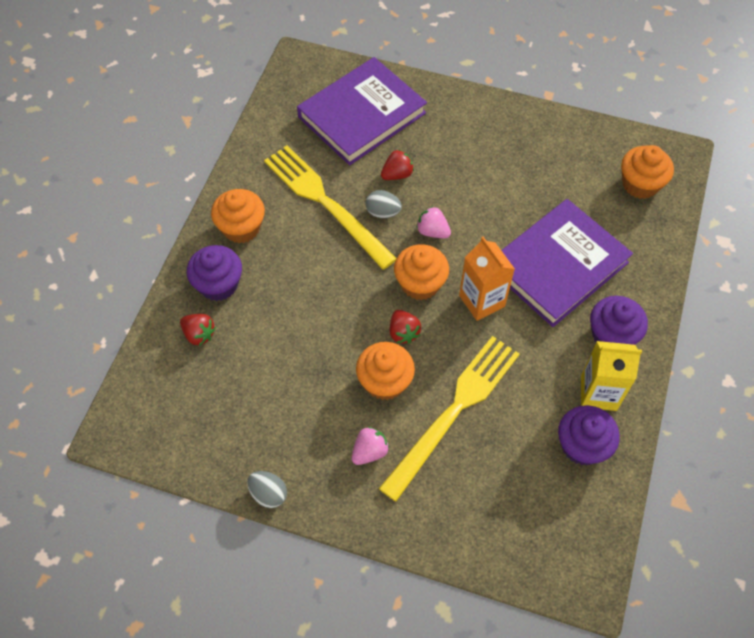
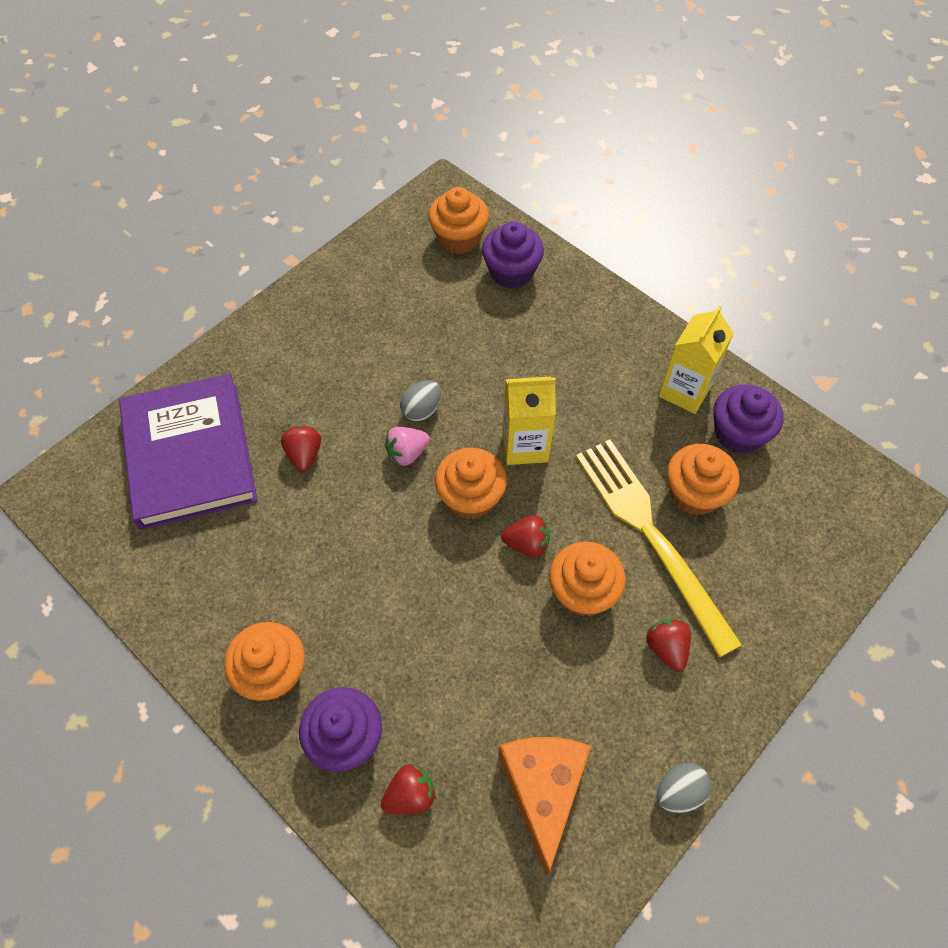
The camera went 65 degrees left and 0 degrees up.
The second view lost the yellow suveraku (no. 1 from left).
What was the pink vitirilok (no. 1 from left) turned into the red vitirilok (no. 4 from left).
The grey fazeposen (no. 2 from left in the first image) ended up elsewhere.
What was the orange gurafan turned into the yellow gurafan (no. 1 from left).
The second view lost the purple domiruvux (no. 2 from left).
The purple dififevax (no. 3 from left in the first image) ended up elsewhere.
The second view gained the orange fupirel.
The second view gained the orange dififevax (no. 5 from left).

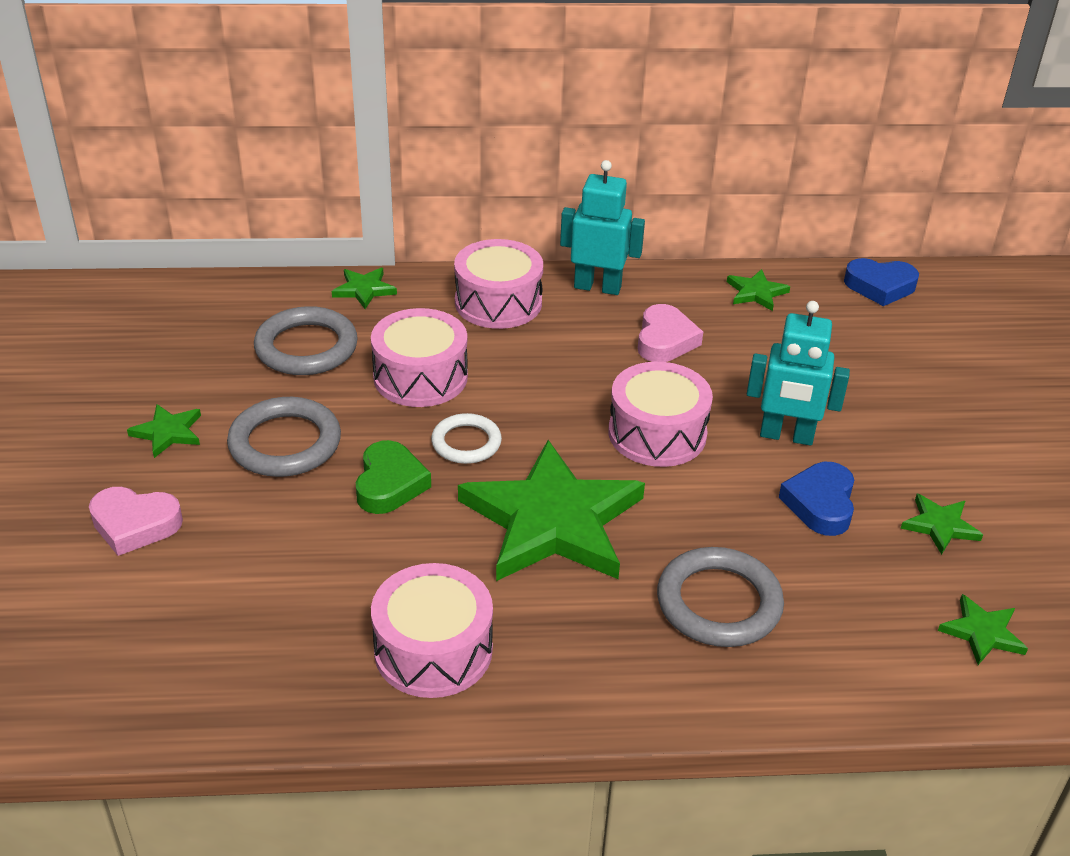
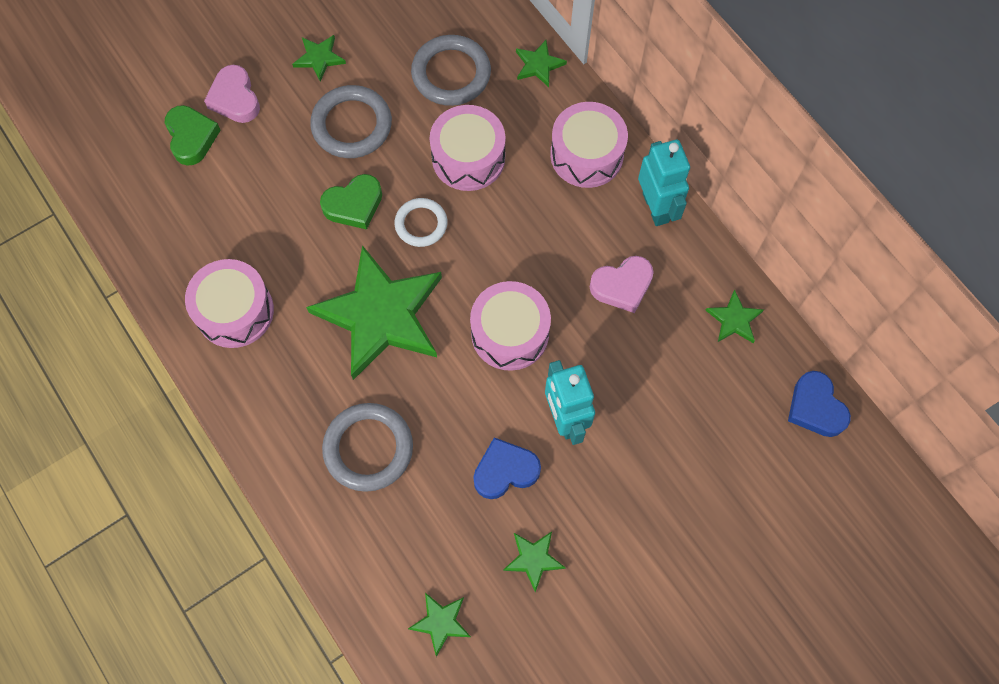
The camera went 60 degrees right and 30 degrees up.
The second view gained the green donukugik (no. 1 from left).

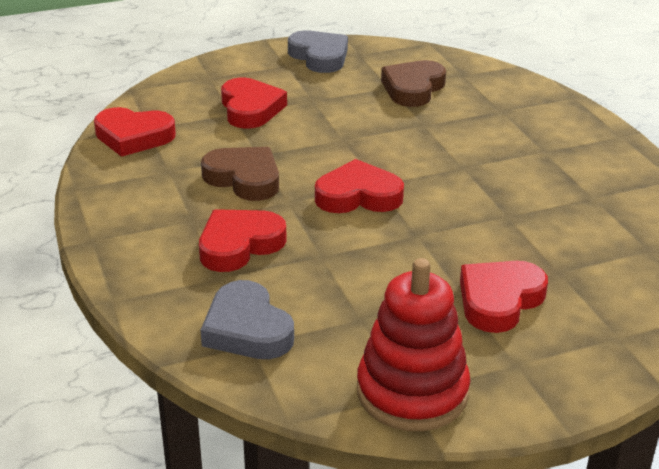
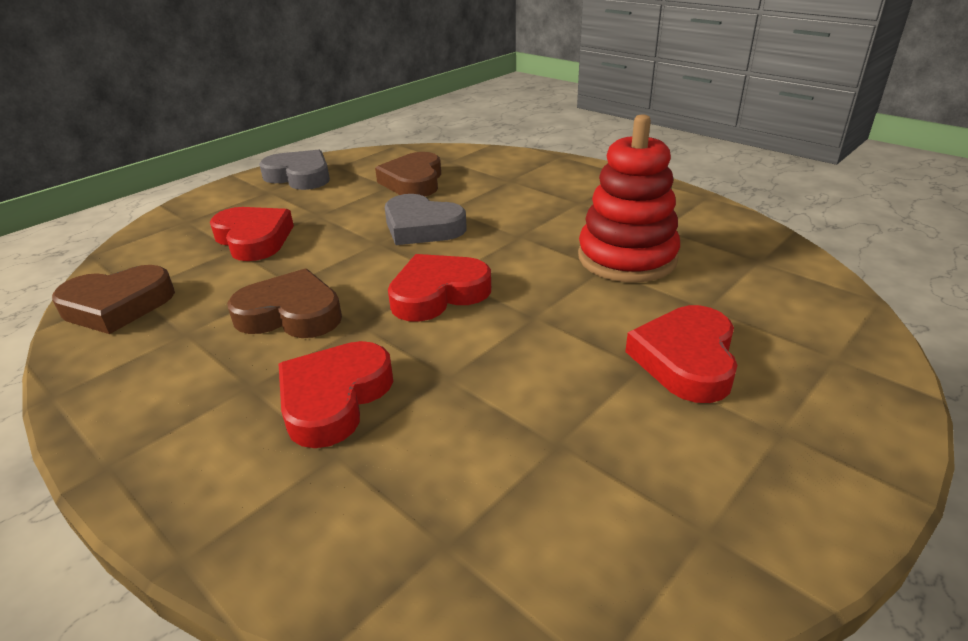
The camera went 25 degrees left and 0 degrees up.
What was the red donukugik (no. 1 from left) turned into the brown donukugik (no. 1 from left).
The grey donukugik (no. 1 from left in the first image) ended up elsewhere.
The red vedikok ended up elsewhere.

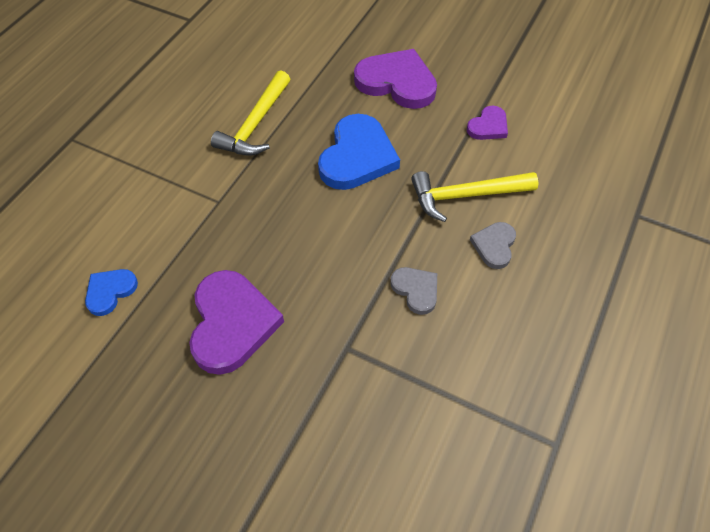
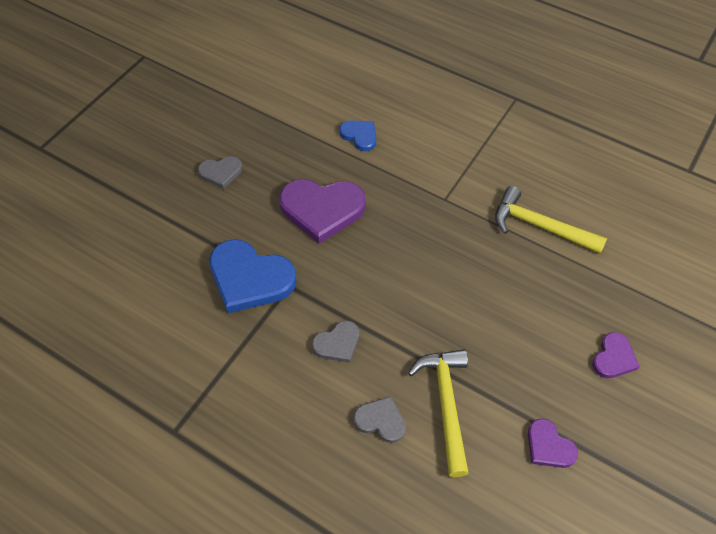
The camera went 95 degrees right and 0 degrees up.
The blue donukugik (no. 2 from left in the first image) ended up elsewhere.
The size of the purple donukugik (no. 2 from left in the first image) changed by a factor of 0.52.
The second view gained the grey donukugik (no. 1 from left).

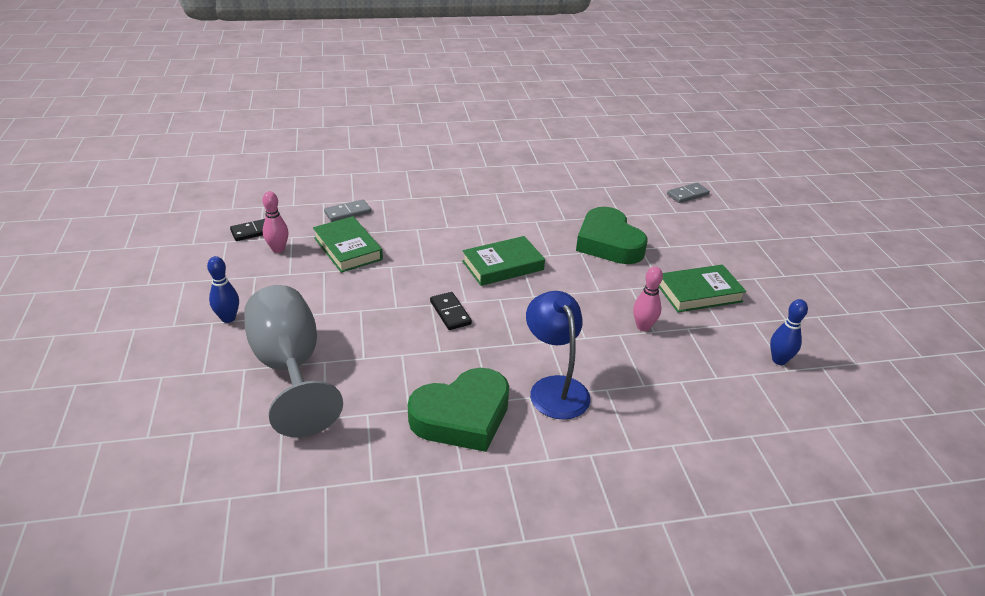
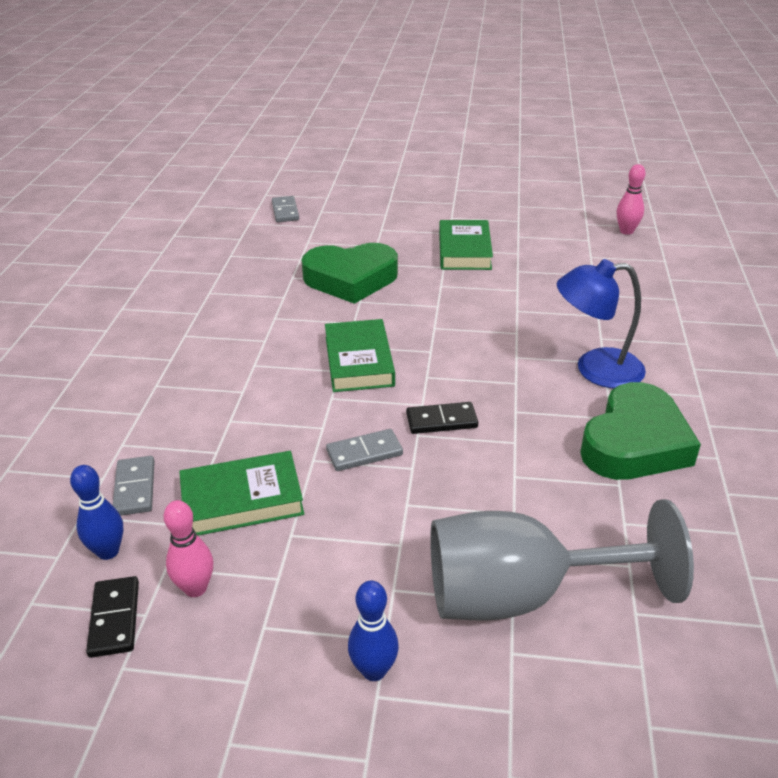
The camera went 70 degrees left and 0 degrees up.
The green donukugik (no. 1 from left in the first image) ended up facing another way, 45 degrees clockwise from before.
The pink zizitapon (no. 2 from left) ended up elsewhere.
The blue zizitapon (no. 2 from left in the first image) ended up elsewhere.
The second view gained the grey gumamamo (no. 3 from left).

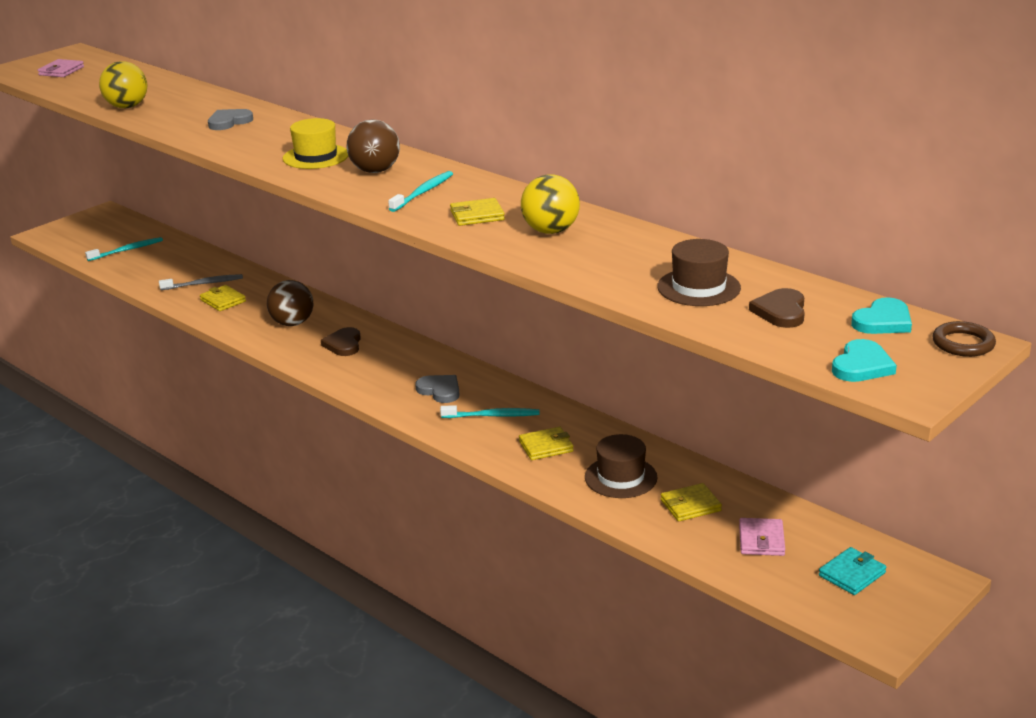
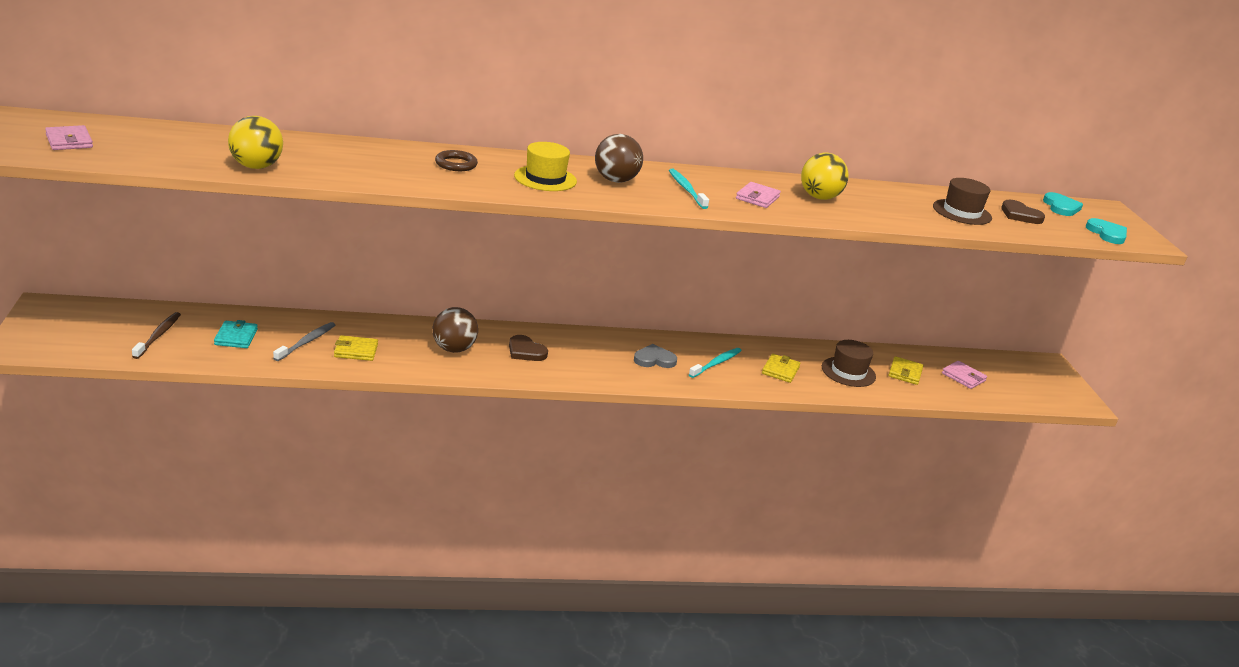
The camera went 55 degrees left and 0 degrees up.
What was the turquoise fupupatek (no. 1 from left) turned into the brown fupupatek.
The second view lost the grey donukugik (no. 1 from left).
What was the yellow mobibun (no. 2 from left) turned into the pink mobibun (no. 2 from left).
The turquoise mobibun ended up elsewhere.
The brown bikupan ended up elsewhere.

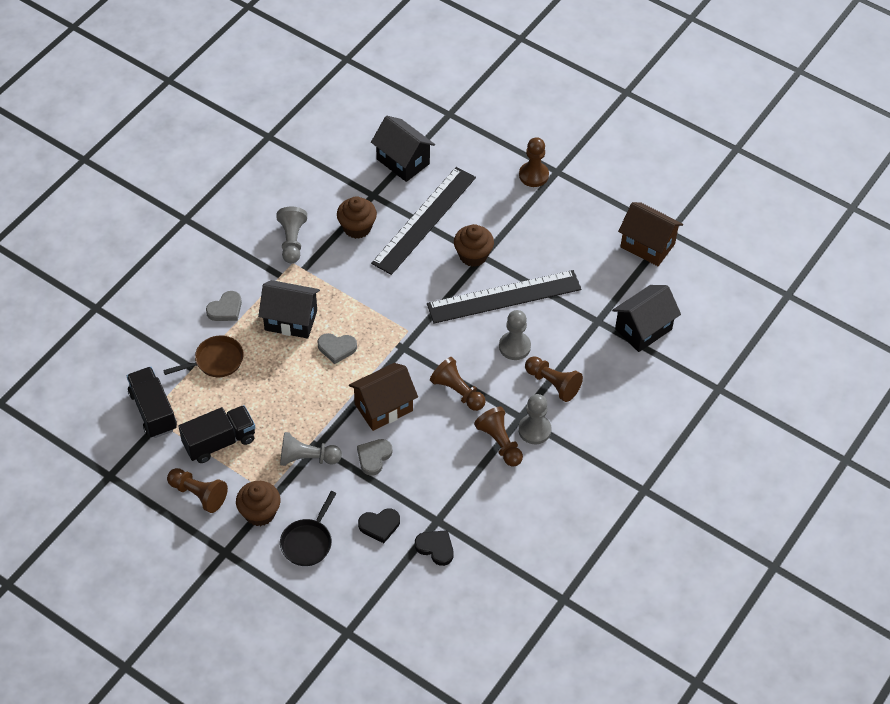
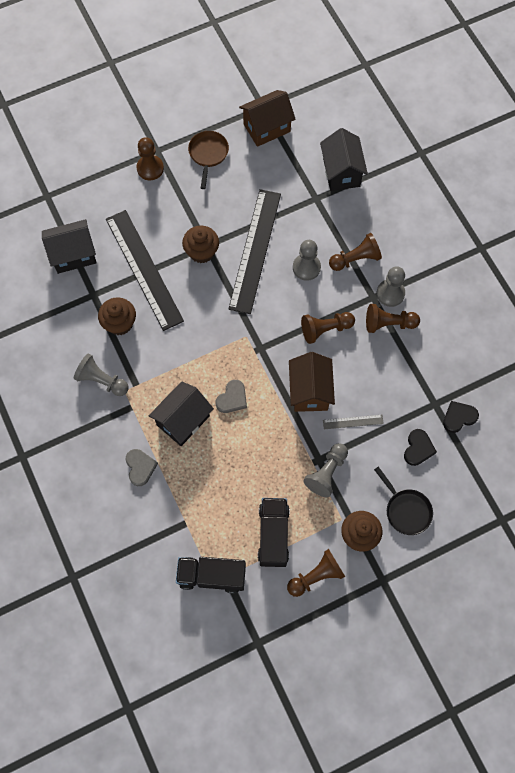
The camera went 60 degrees left and 15 degrees up.
The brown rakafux ended up elsewhere.
Where the grey donukugik (no. 3 from left) stood, the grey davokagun came to stand.

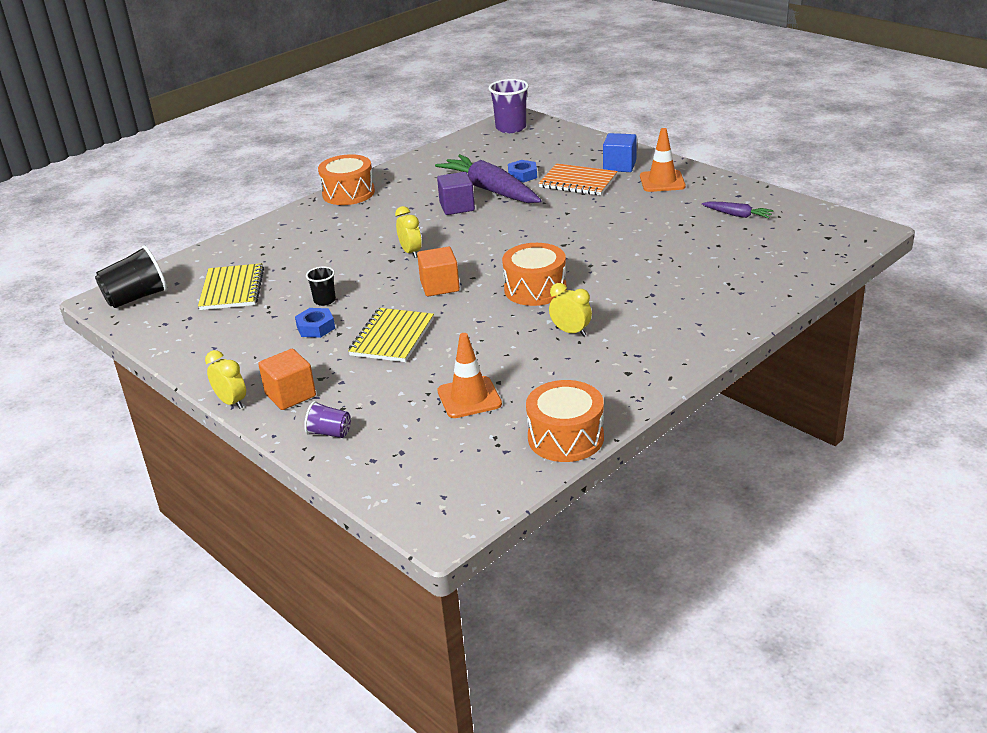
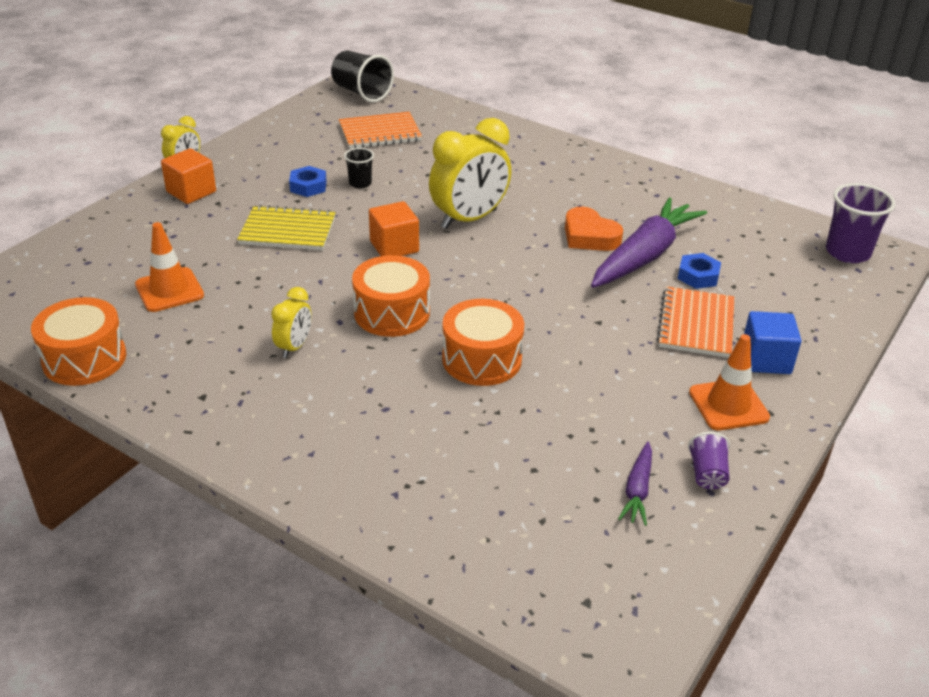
The camera went 75 degrees right and 5 degrees up.
What was the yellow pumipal (no. 1 from left) turned into the orange pumipal (no. 1 from left).
The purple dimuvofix (no. 1 from left) ended up elsewhere.
The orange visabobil (no. 1 from left in the first image) ended up elsewhere.
The size of the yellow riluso (no. 2 from left in the first image) changed by a factor of 1.95.
Where the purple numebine stood, the orange donukugik came to stand.

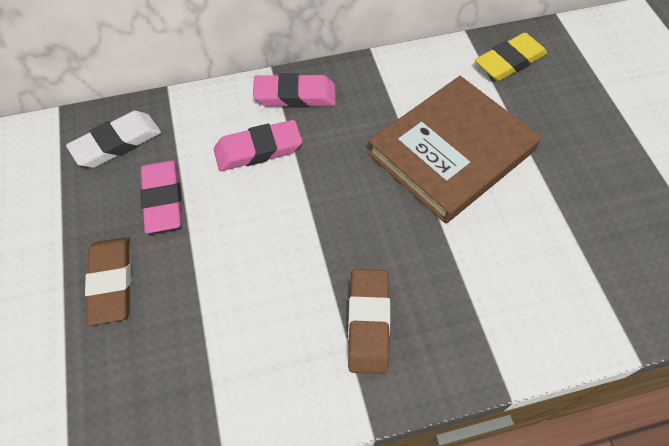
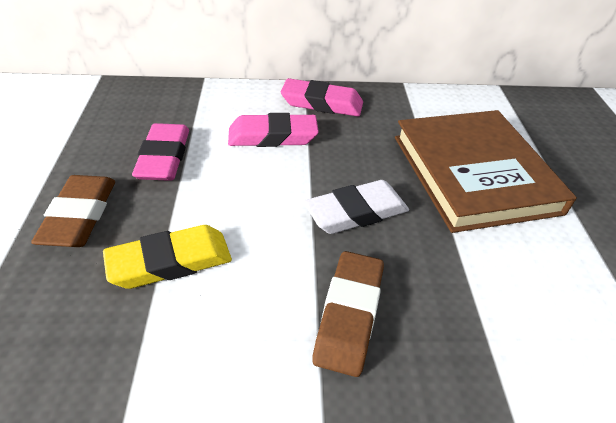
The camera went 10 degrees right and 15 degrees down.
The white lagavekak ended up elsewhere.
The brown domiruvux ended up facing another way, 75 degrees counterclockwise from before.
The yellow lagavekak ended up elsewhere.

